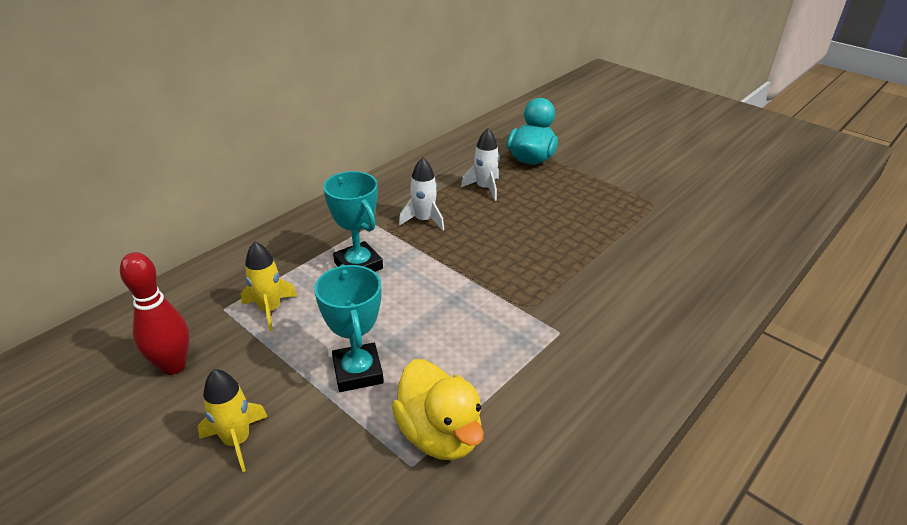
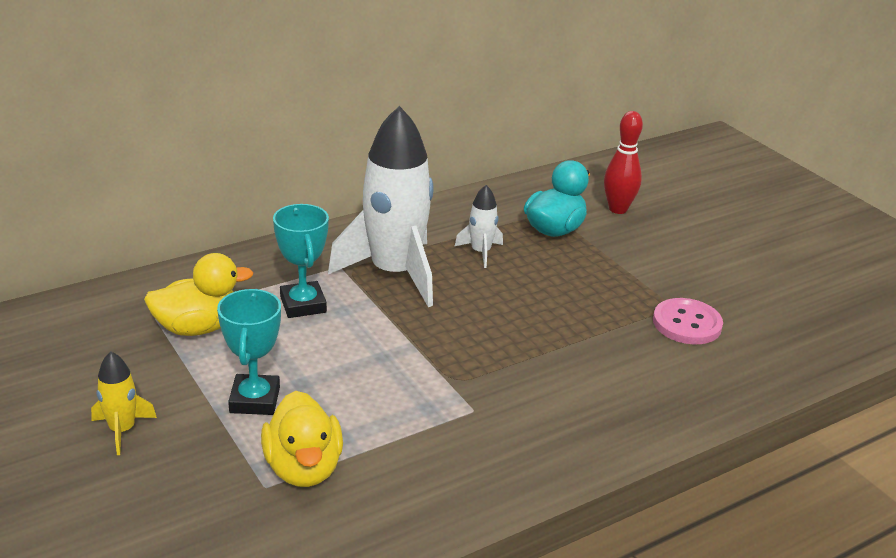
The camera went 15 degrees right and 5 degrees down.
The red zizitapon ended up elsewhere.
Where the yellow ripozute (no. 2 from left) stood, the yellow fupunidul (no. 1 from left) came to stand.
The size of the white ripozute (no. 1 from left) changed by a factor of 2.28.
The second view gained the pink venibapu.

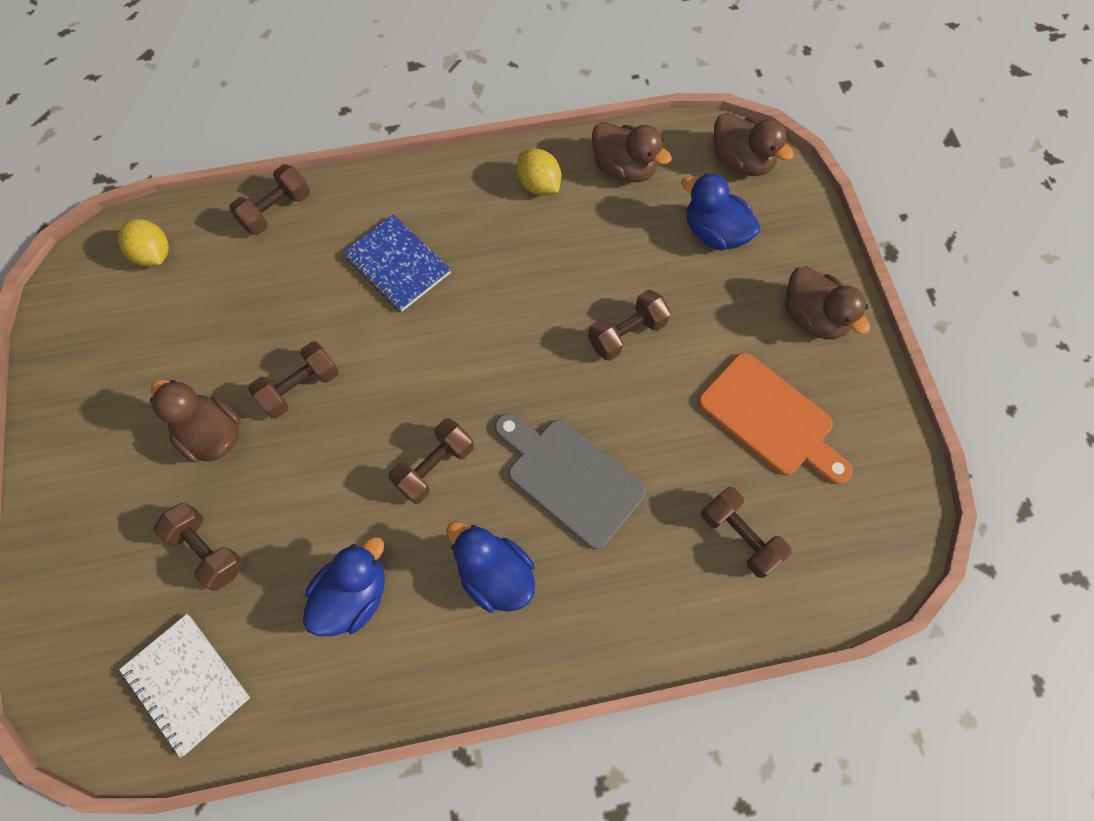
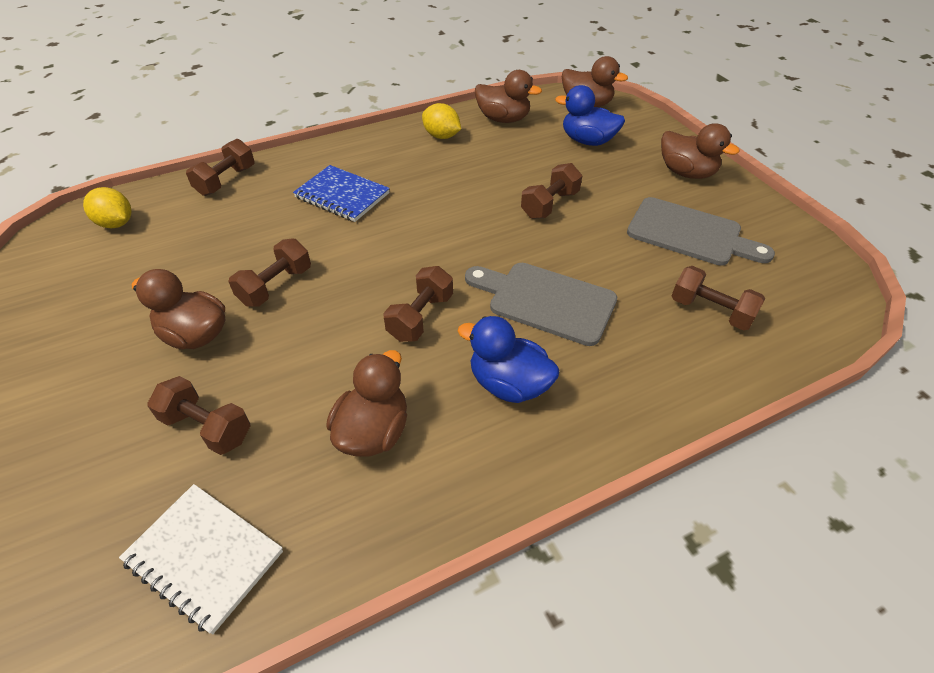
The camera went 15 degrees left and 20 degrees down.
What was the blue fupunidul (no. 1 from left) turned into the brown fupunidul (no. 2 from left).
What was the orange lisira turned into the grey lisira (no. 2 from left).

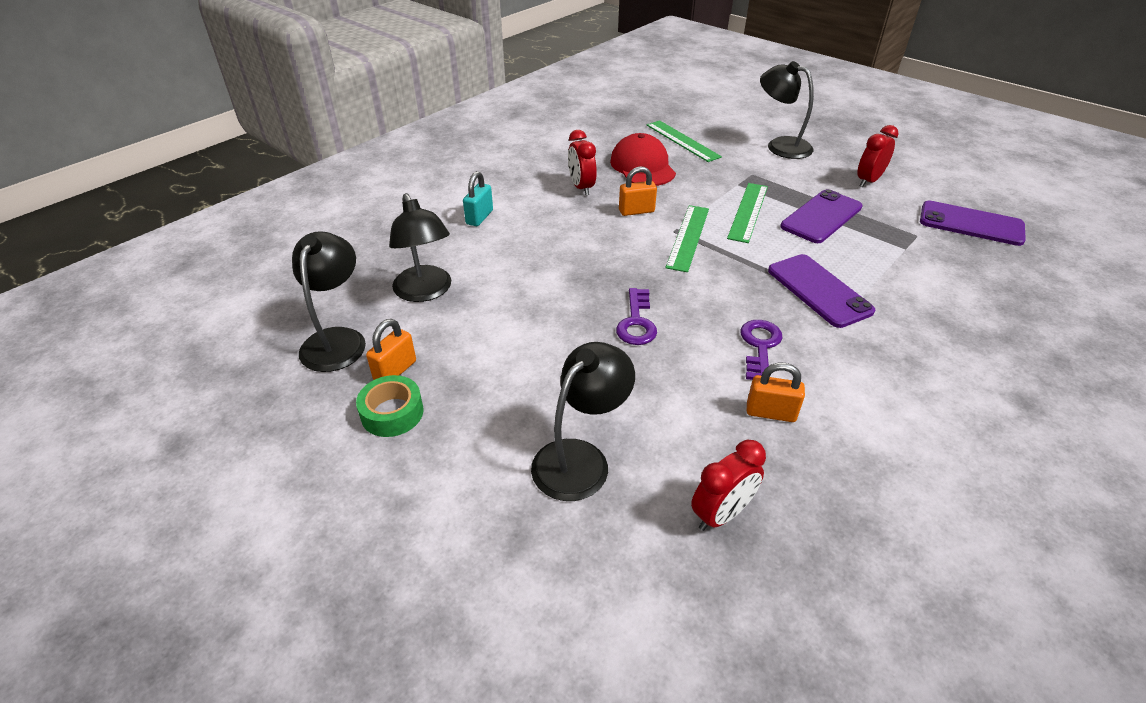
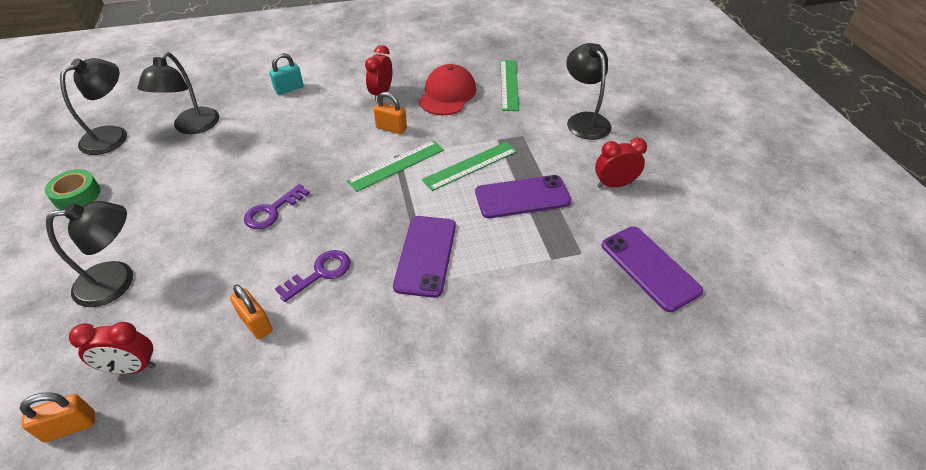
The camera went 35 degrees right and 5 degrees up.
The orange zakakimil (no. 1 from left) ended up elsewhere.

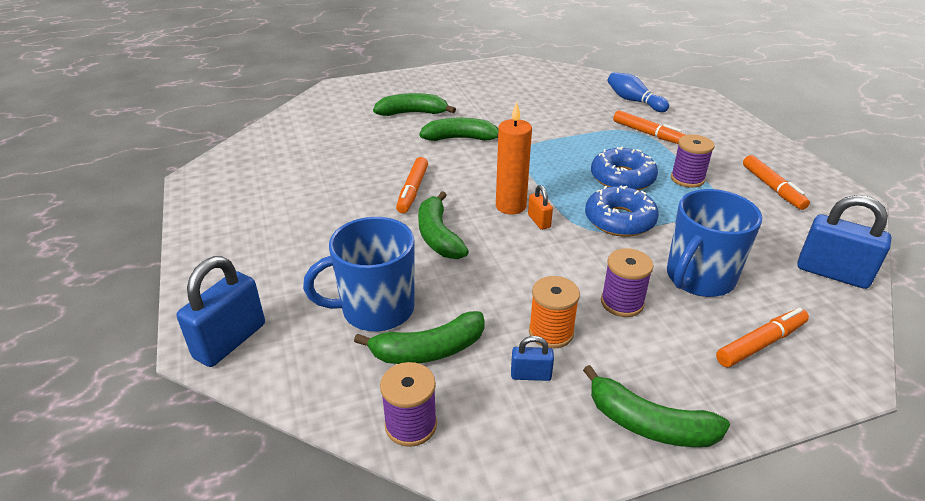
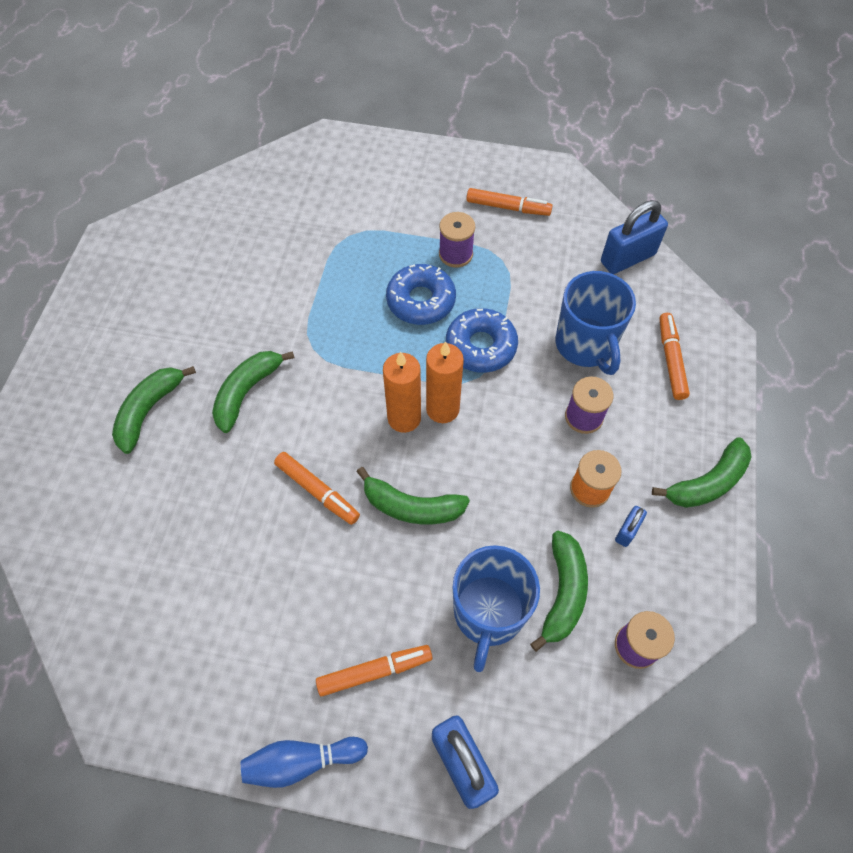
The camera went 60 degrees left and 25 degrees up.
Where the orange zakakimil stood, the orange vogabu (no. 2 from left) came to stand.
The blue zizitapon ended up elsewhere.
The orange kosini (no. 2 from left) ended up elsewhere.

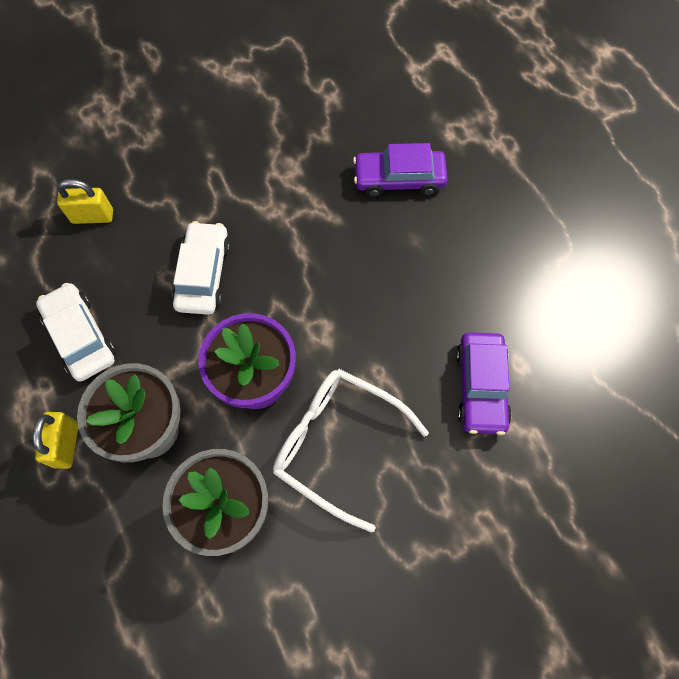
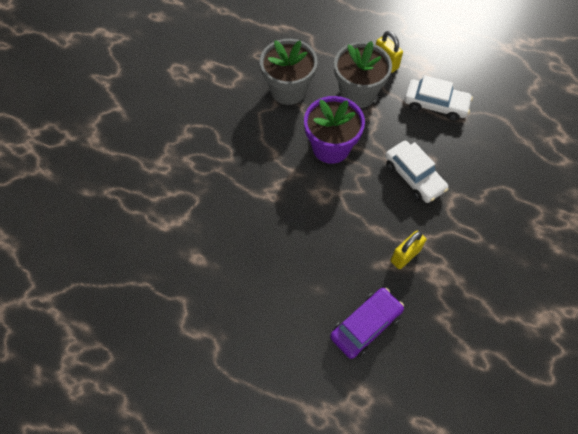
The camera went 140 degrees right and 5 degrees down.
The yellow zakakimil (no. 2 from left) ended up elsewhere.
The second view lost the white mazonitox.
The second view lost the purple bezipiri (no. 2 from left).

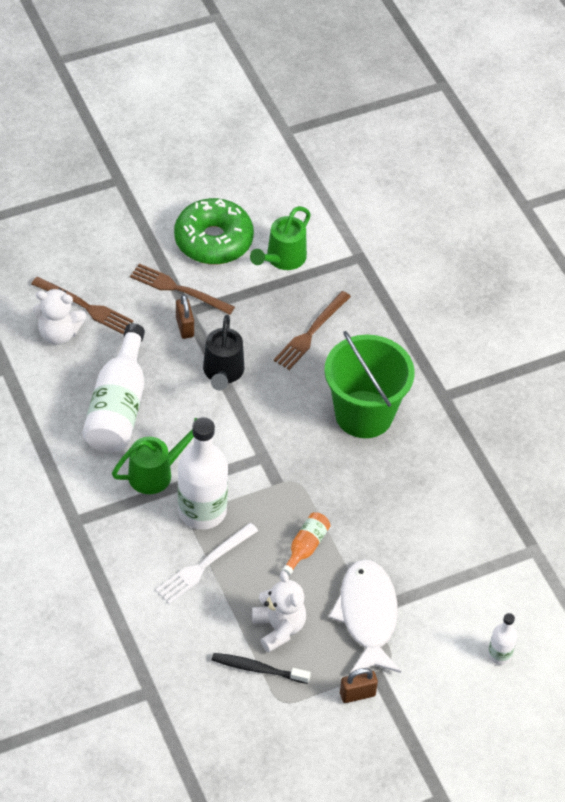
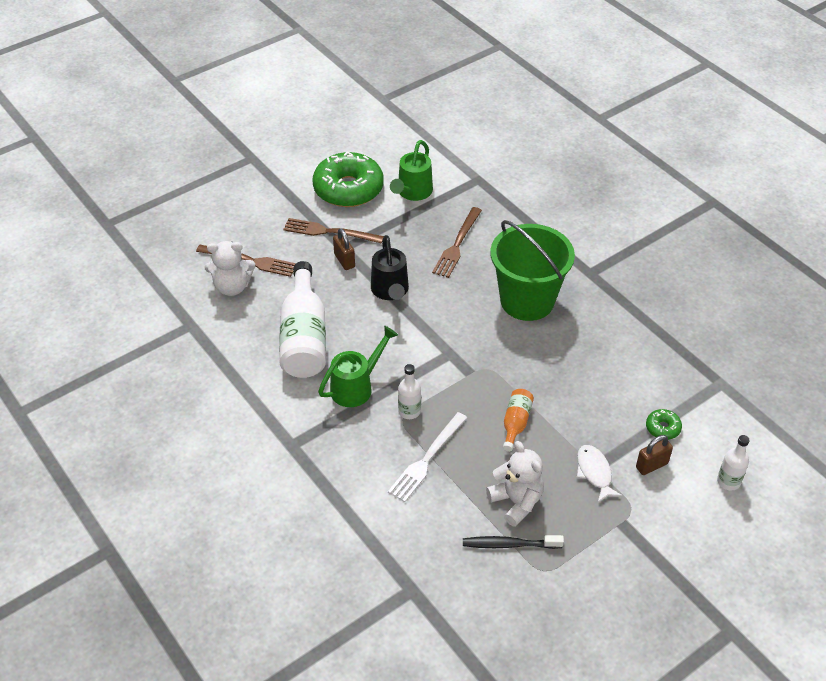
The camera went 10 degrees left and 5 degrees down.
The size of the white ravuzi (no. 2 from left) changed by a factor of 0.48.
The size of the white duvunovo changed by a factor of 0.54.
The brown zakakimil (no. 2 from left) ended up elsewhere.
The second view gained the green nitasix (no. 2 from left).

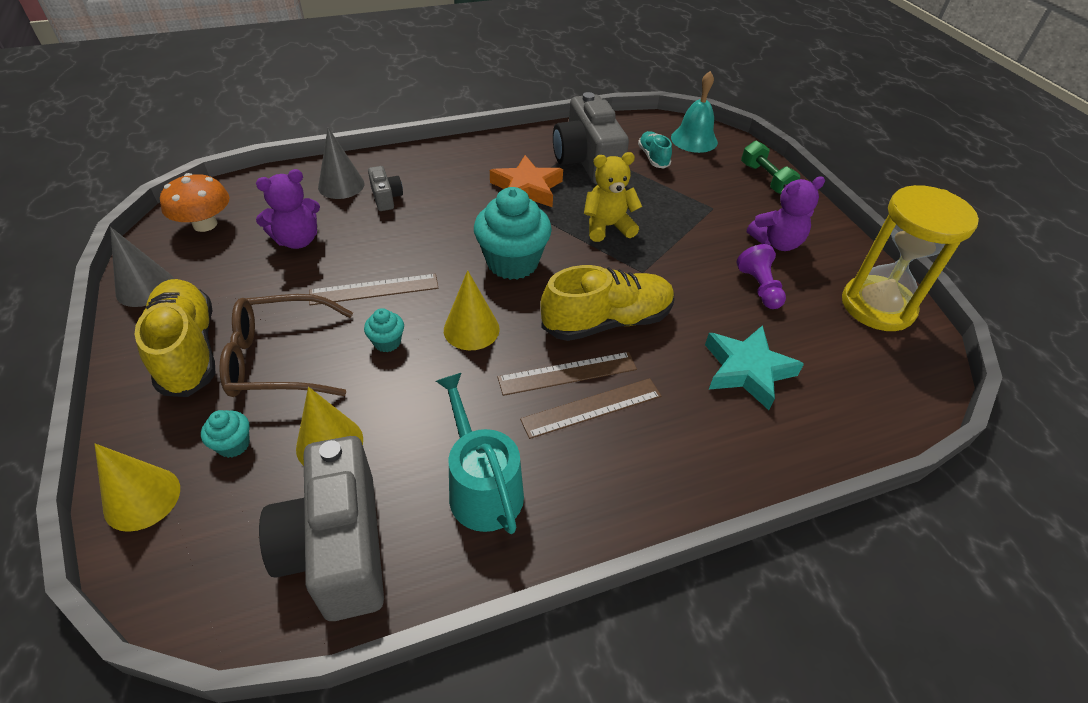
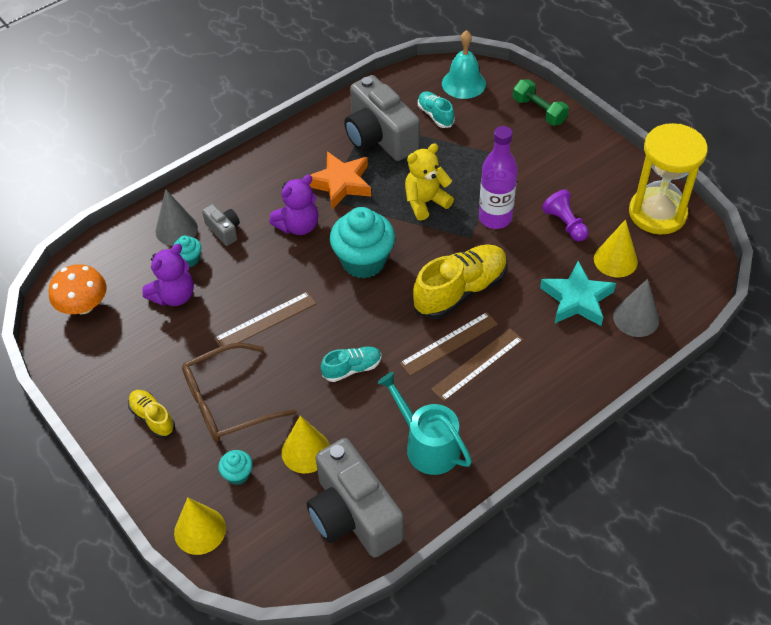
The camera went 15 degrees left and 5 degrees up.
The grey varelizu (no. 1 from left in the first image) ended up elsewhere.
The size of the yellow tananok (no. 1 from left) changed by a factor of 0.53.
The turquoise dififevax (no. 2 from left in the first image) ended up elsewhere.
The yellow varelizu (no. 3 from left) ended up elsewhere.
The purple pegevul (no. 2 from left) ended up elsewhere.
The second view gained the turquoise tananok (no. 1 from left).
The second view gained the purple ravuzi.

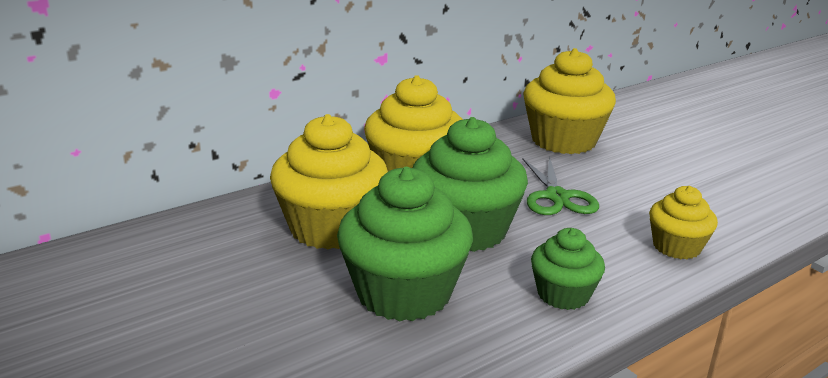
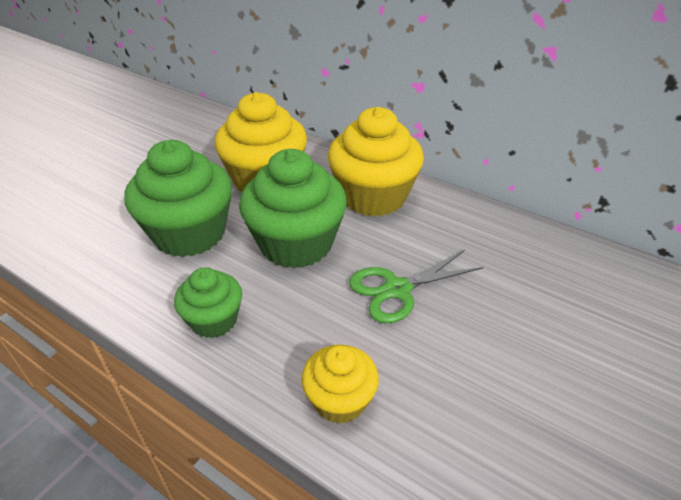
The camera went 70 degrees right and 15 degrees up.
The second view lost the yellow dififevax (no. 3 from left).

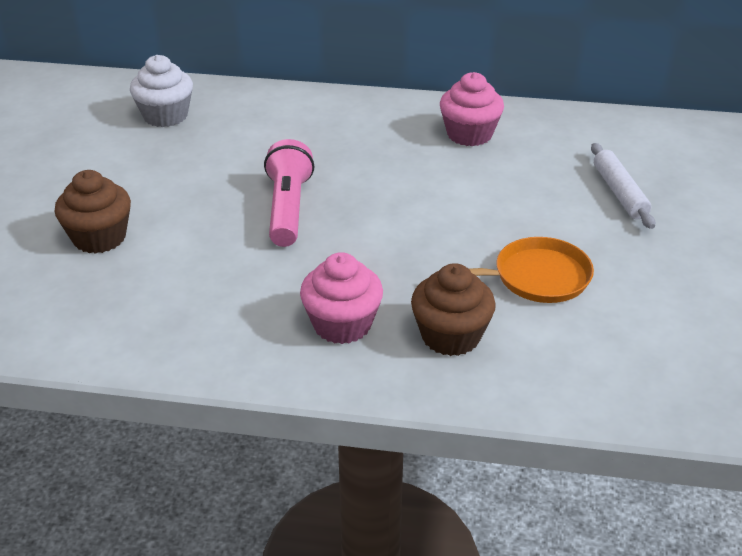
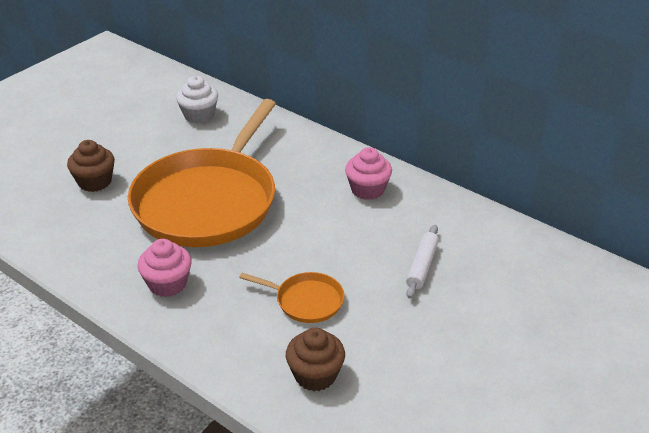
The camera went 30 degrees right and 0 degrees up.
Where the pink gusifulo stood, the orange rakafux (no. 1 from left) came to stand.
The brown dififevax (no. 2 from left) ended up elsewhere.

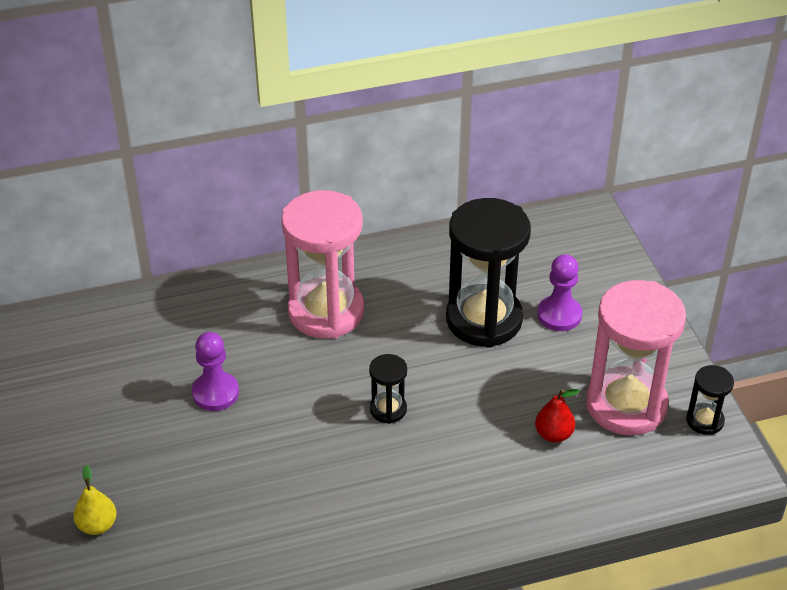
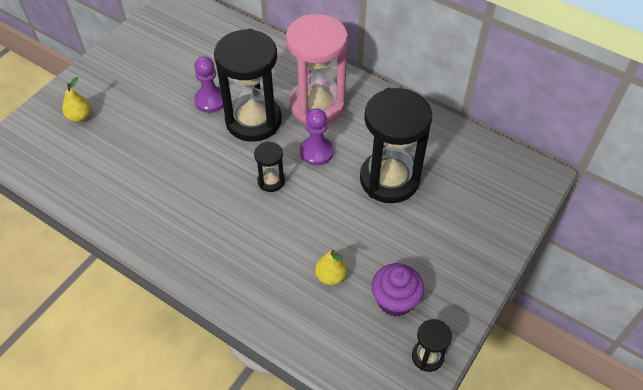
The camera went 50 degrees right and 10 degrees up.
What was the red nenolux turned into the yellow nenolux (no. 2 from left).
The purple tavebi (no. 2 from left) ended up elsewhere.
Where the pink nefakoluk (no. 2 from left) stood, the purple dififevax came to stand.
The second view gained the black nefakoluk (no. 1 from left).

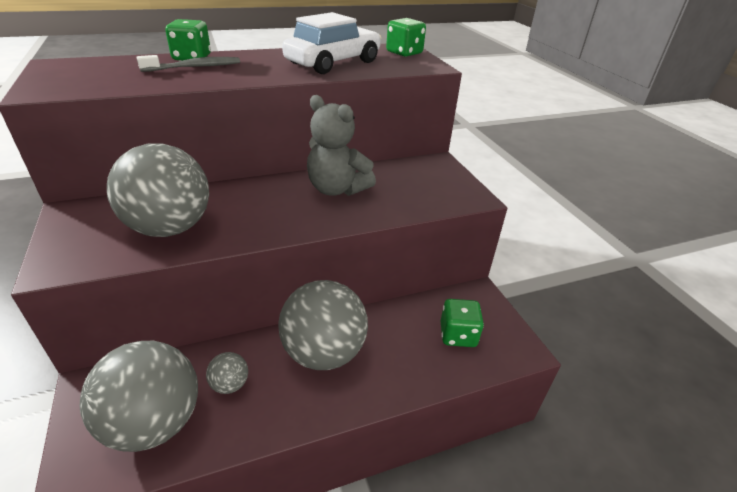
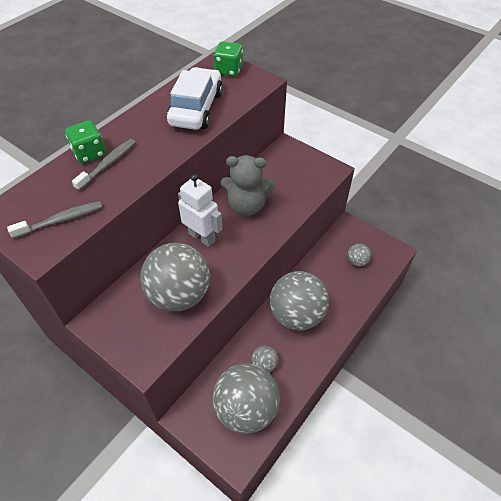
The camera went 30 degrees left and 15 degrees up.
Where the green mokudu (no. 3 from left) stood, the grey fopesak (no. 5 from left) came to stand.
The second view gained the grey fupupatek (no. 1 from left).
The second view gained the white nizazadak.

